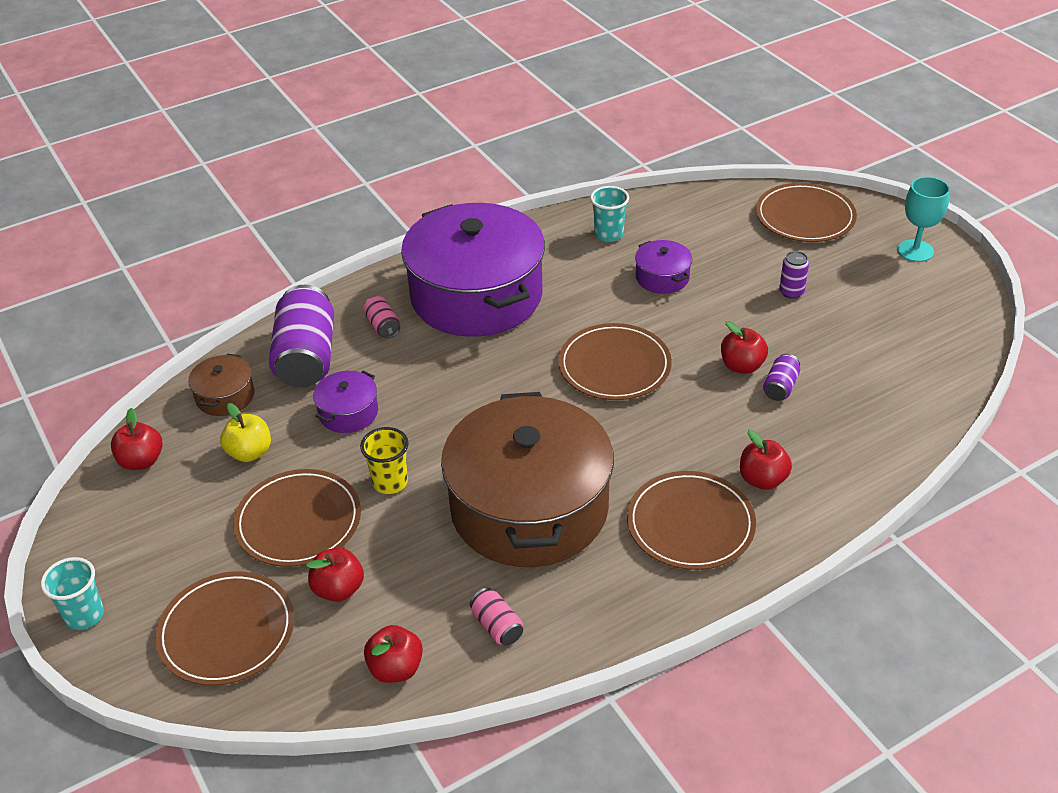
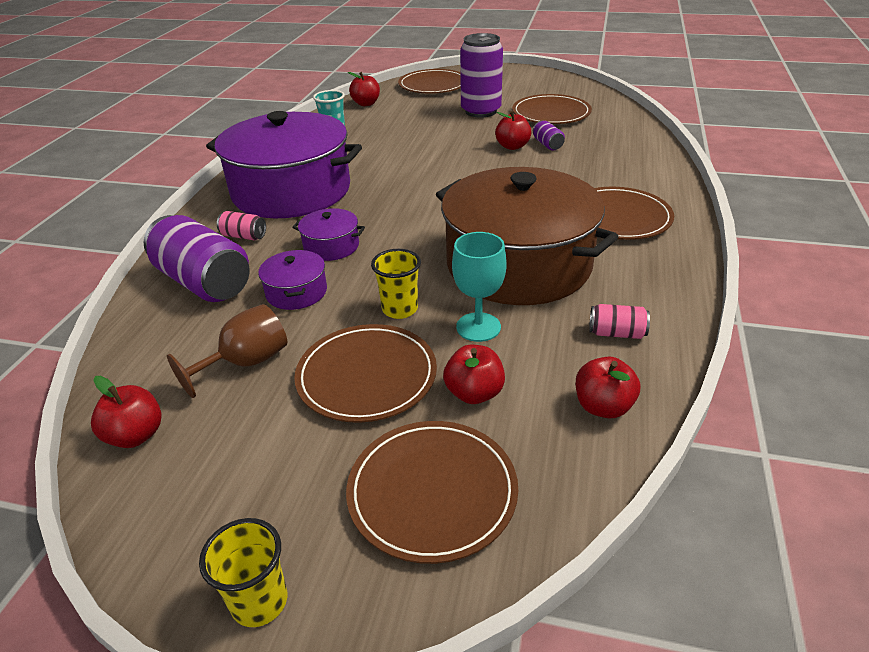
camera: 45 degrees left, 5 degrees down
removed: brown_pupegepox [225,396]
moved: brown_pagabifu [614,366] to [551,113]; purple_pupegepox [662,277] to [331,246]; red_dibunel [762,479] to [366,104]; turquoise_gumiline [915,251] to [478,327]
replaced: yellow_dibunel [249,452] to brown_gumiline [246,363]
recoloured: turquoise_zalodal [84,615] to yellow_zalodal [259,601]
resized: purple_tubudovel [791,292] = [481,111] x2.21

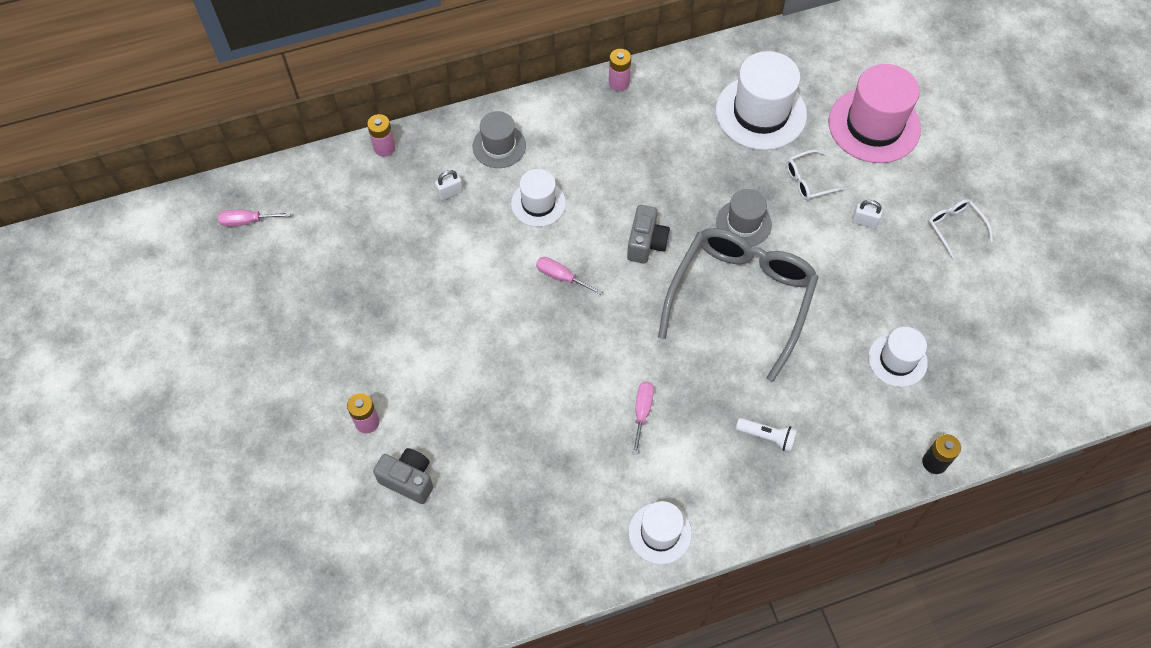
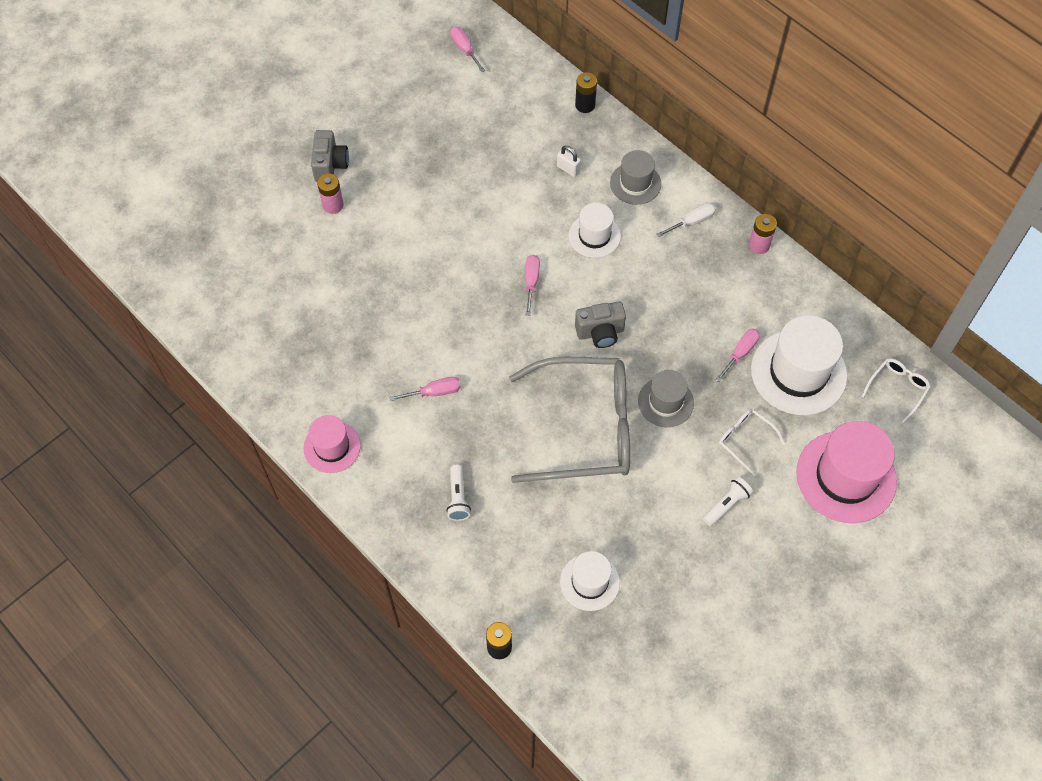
camera: 65 degrees right, 0 degrees up
added: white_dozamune [692,222]; pink_dozamune [740,353]
moved: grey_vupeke [408,480] to [330,165]; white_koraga [954,228] to [897,388]
replaced: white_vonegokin [864,222] to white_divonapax [726,504]
recoloured: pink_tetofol [384,148] to black_tetofol [585,105]; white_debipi [660,533] to pink_debipi [332,447]

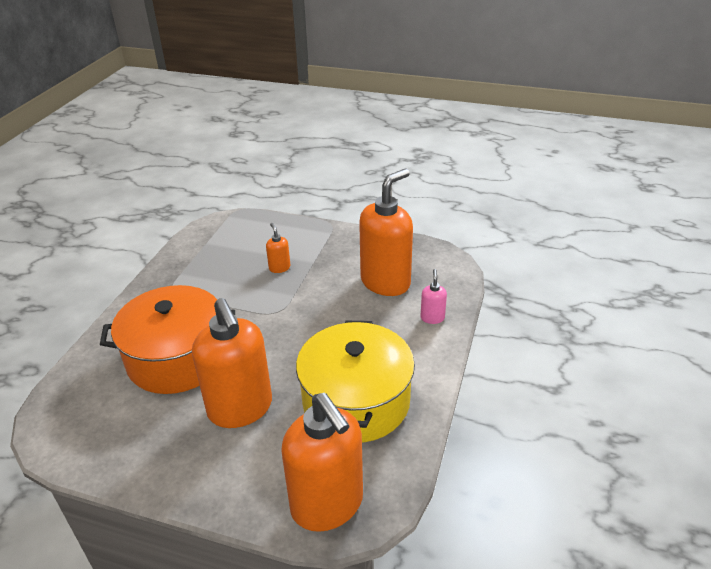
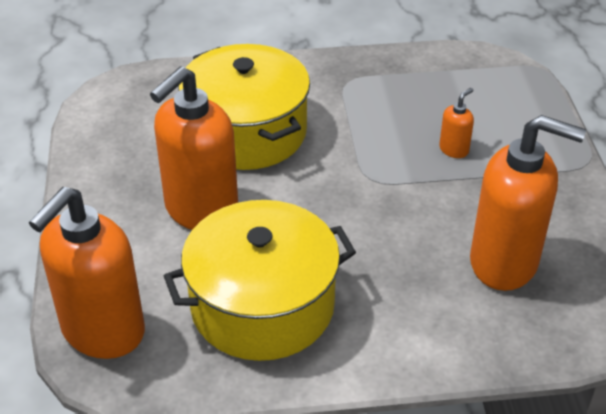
camera: 65 degrees right, 5 degrees up
removed: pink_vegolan [432,318]
recoloured: orange_pupegepox [177,358] to yellow_pupegepox [246,132]

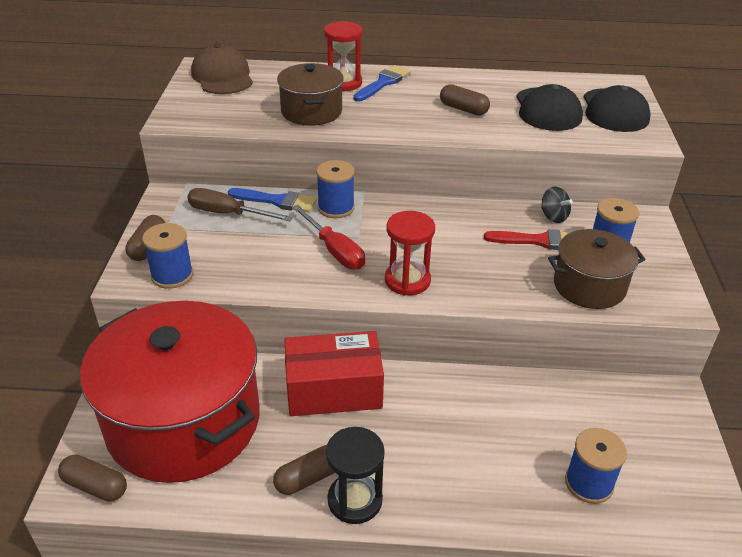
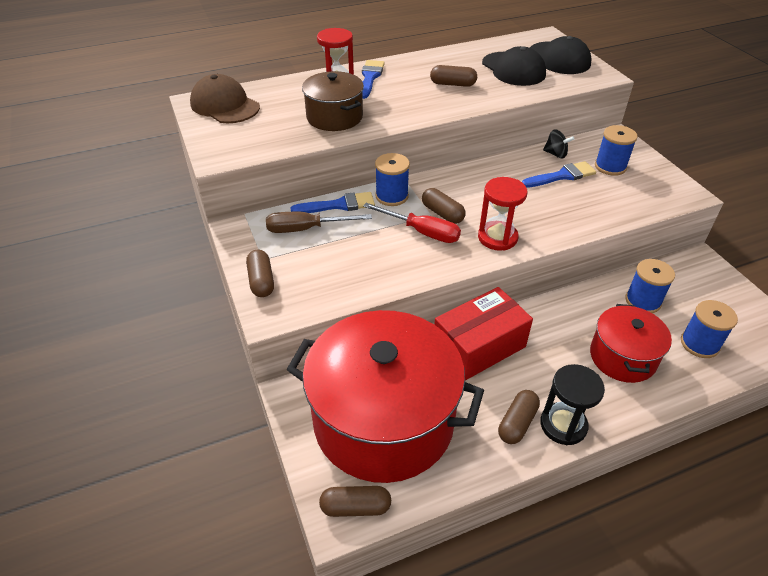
camera: 25 degrees left, 5 degrees up
removed: brown_pupegepox [589,286]
added: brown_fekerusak [442,213]; red_pupegepox [622,357]
moved: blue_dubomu [172,275] to [643,301]
recoloured: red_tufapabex [539,241] to blue_tufapabex [562,176]

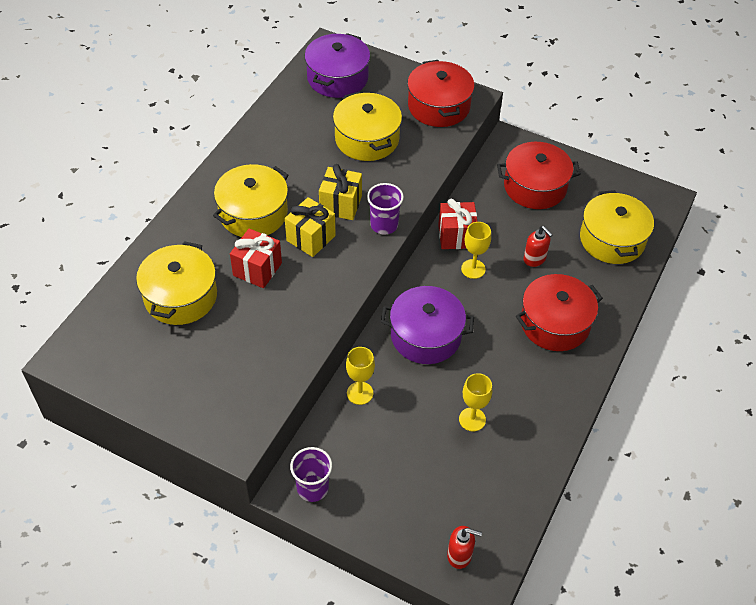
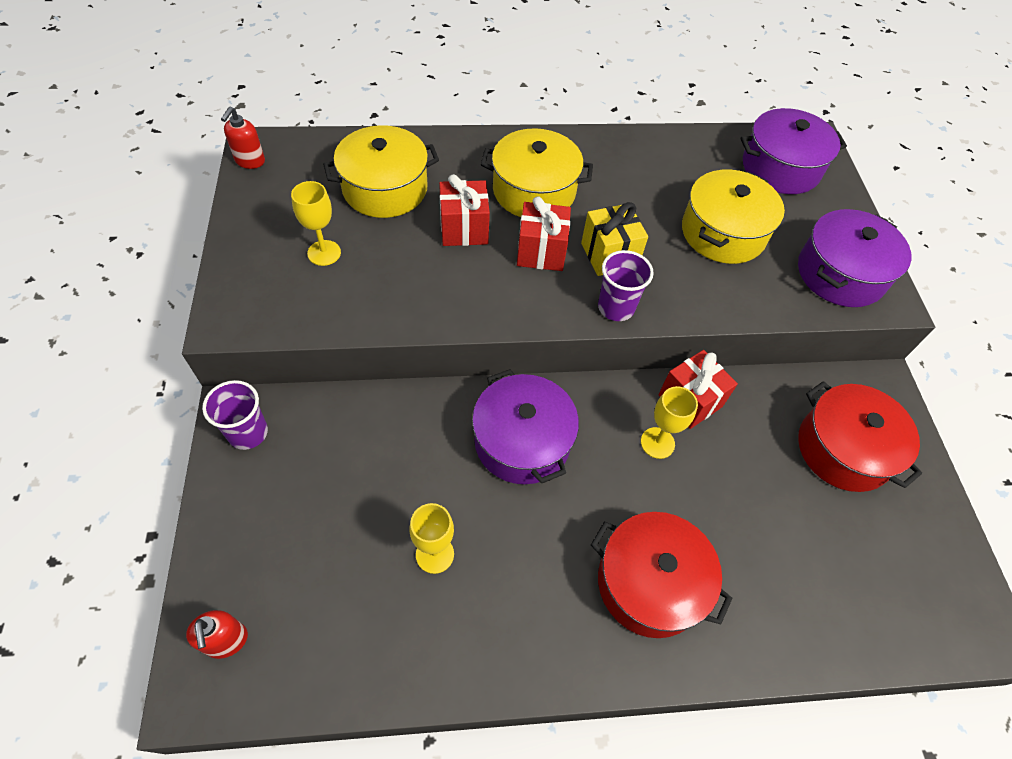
camera: 55 degrees right, 5 degrees up
removed: yellow_pupegepox [612,239]
moved: yellow_gumiline [360,393] to [324,253]; red_vegolan [534,259] to [250,161]
recoloured: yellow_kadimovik [311,238] to red_kadimovik [541,252]; red_pupegepox [439,106] to purple_pupegepox [840,274]

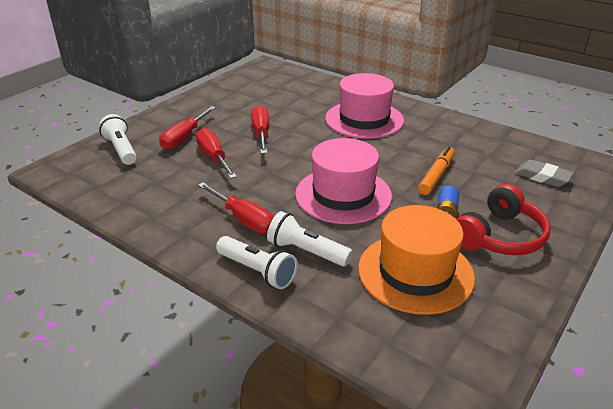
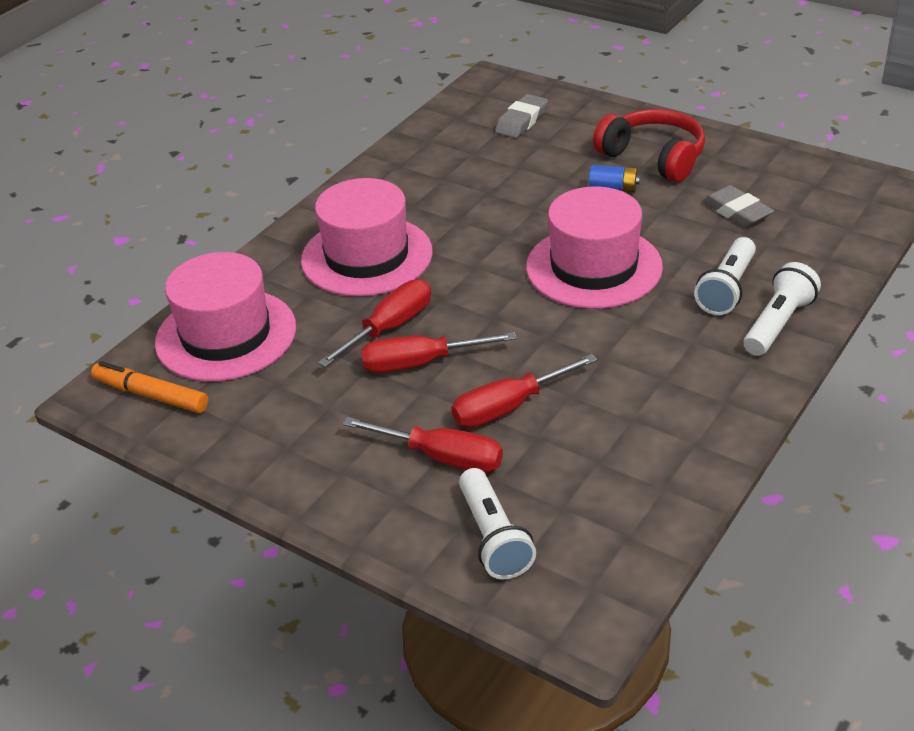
camera: 90 degrees left, 5 degrees up
added: pink_debipi [226,335]
moved: red_dozamune [244,219] to [389,328]; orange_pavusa [436,175] to [151,395]
replaced: orange_debipi [415,272] to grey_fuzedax [737,211]
turned: white_divonapax [121,149] = [494,538] 75 degrees counterclockwise

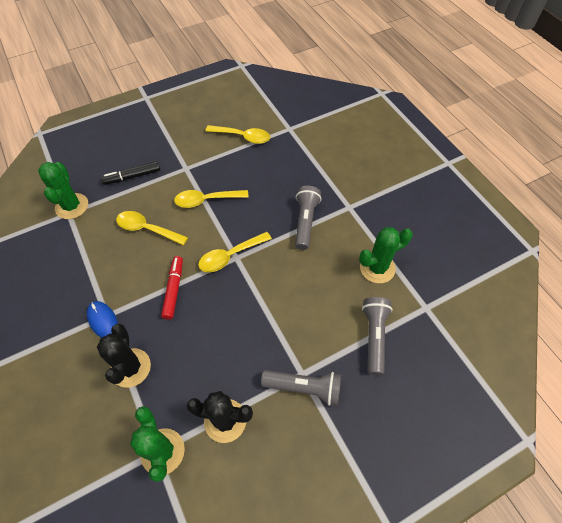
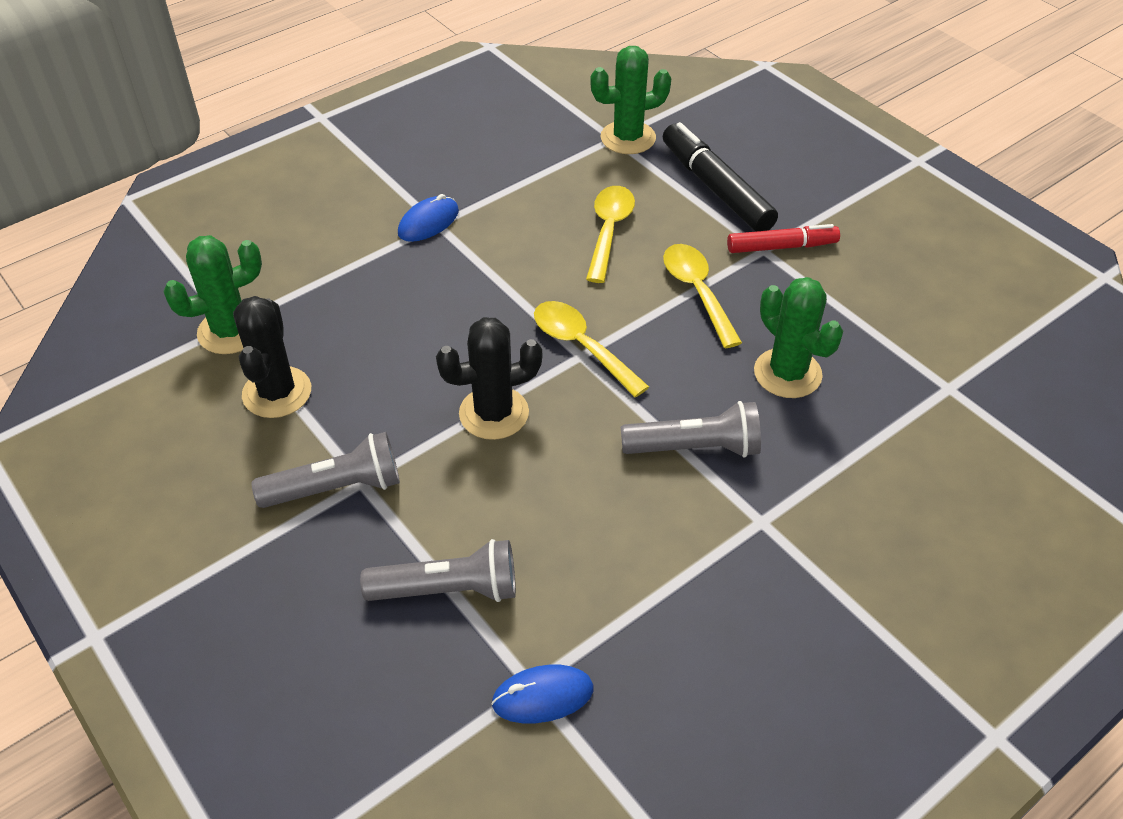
camera: 80 degrees right, 10 degrees down
removed: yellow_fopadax [243,137]
added: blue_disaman [543,696]
moved: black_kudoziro [130,368] to [494,413]; red_pavusa [174,289] to [781,247]; green_kudoziro [377,268] to [787,373]
turned: grey_divonapax [304,388] = [336,488] 105 degrees counterclockwise
resized: black_pavusa [132,176] = [716,188] x1.55

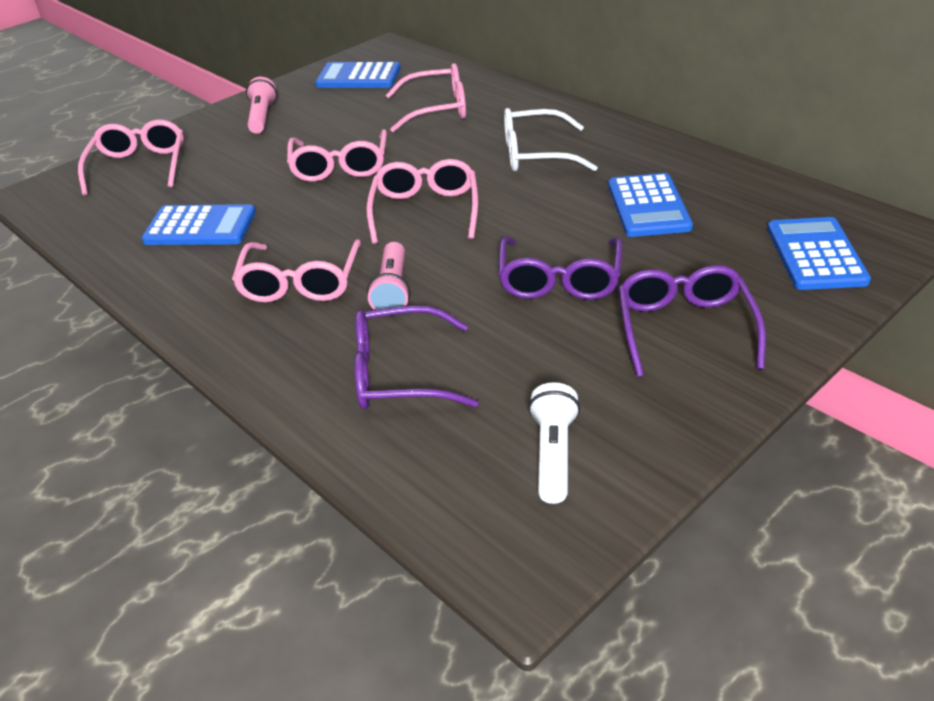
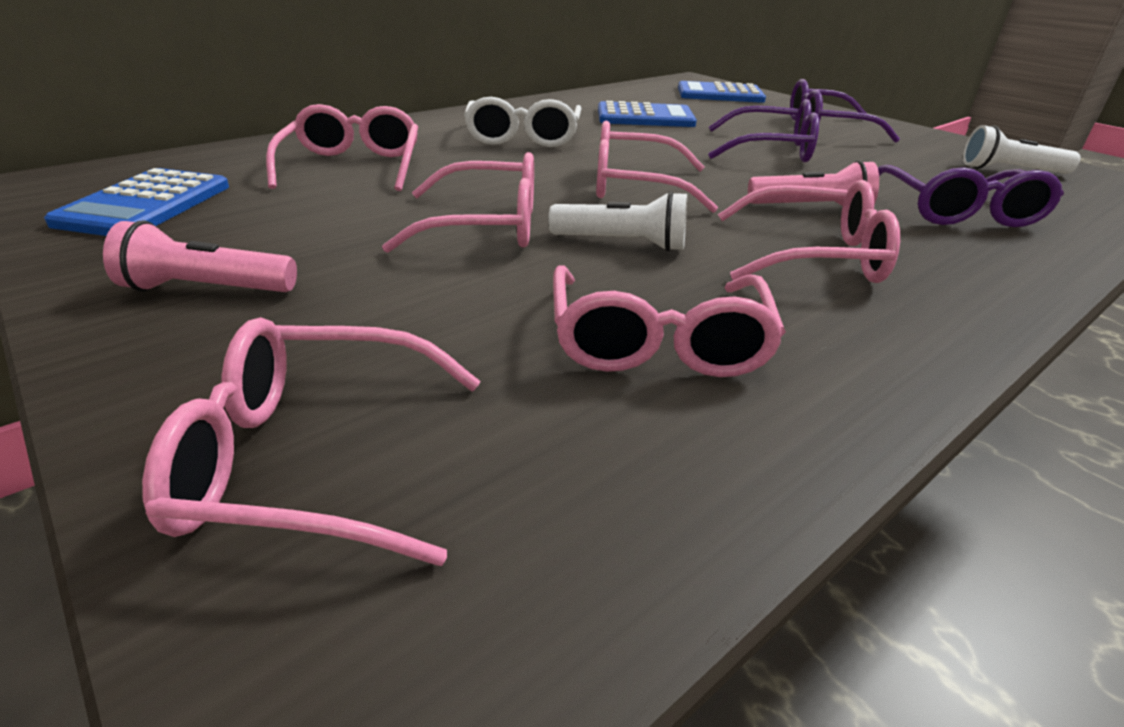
camera: 90 degrees left, 5 degrees down
added: white_divonapax [623,243]
replaced: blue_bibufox [200,227] to pink_koraga [657,342]

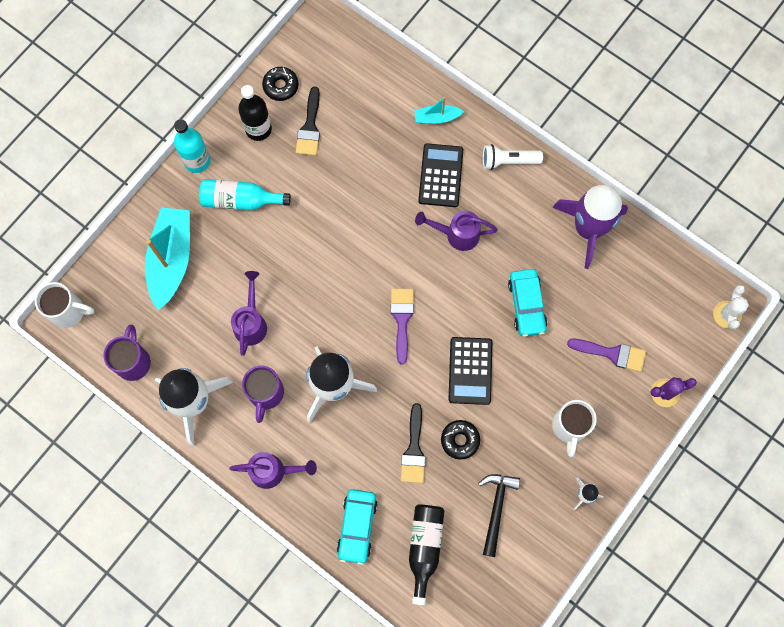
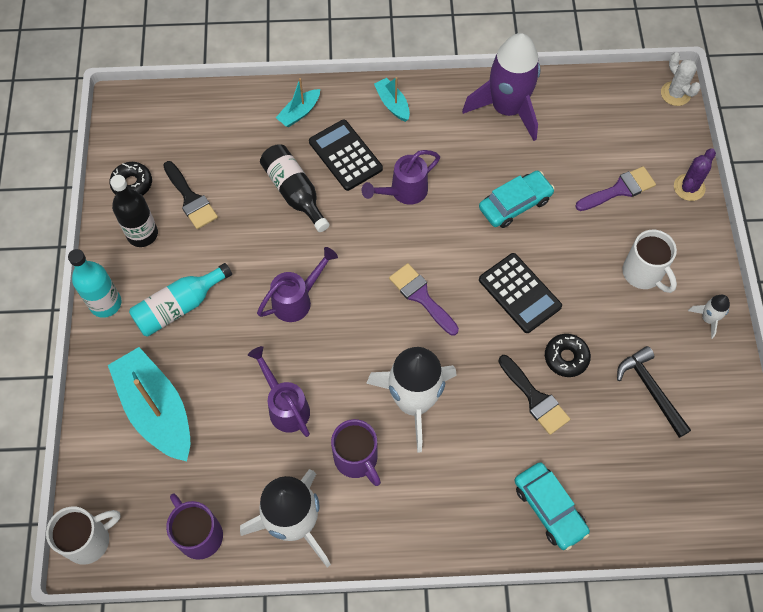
camera: 40 degrees left, 10 degrees down
moved: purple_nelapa [274,471] to [297,299]; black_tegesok [424,547] to [294,192]
replaced: white_divonapax [508,161] to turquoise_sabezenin [392,104]
turned: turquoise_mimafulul [526,305] = [515,204] 75 degrees counterclockwise

